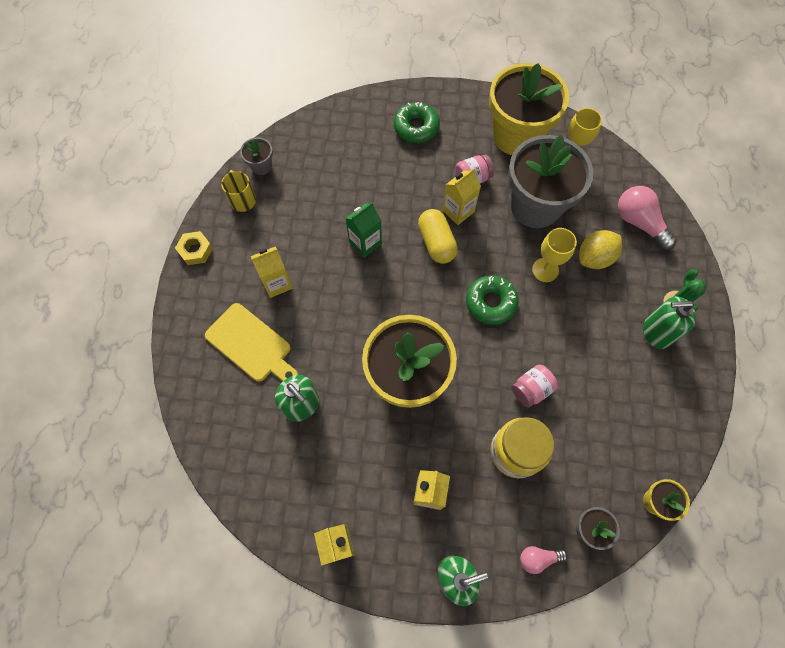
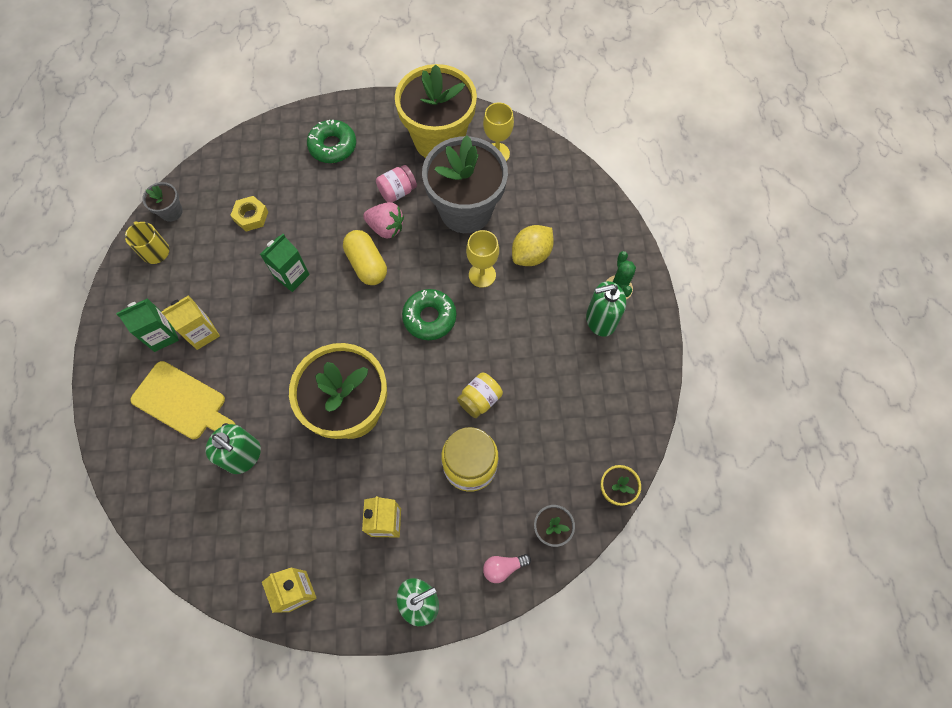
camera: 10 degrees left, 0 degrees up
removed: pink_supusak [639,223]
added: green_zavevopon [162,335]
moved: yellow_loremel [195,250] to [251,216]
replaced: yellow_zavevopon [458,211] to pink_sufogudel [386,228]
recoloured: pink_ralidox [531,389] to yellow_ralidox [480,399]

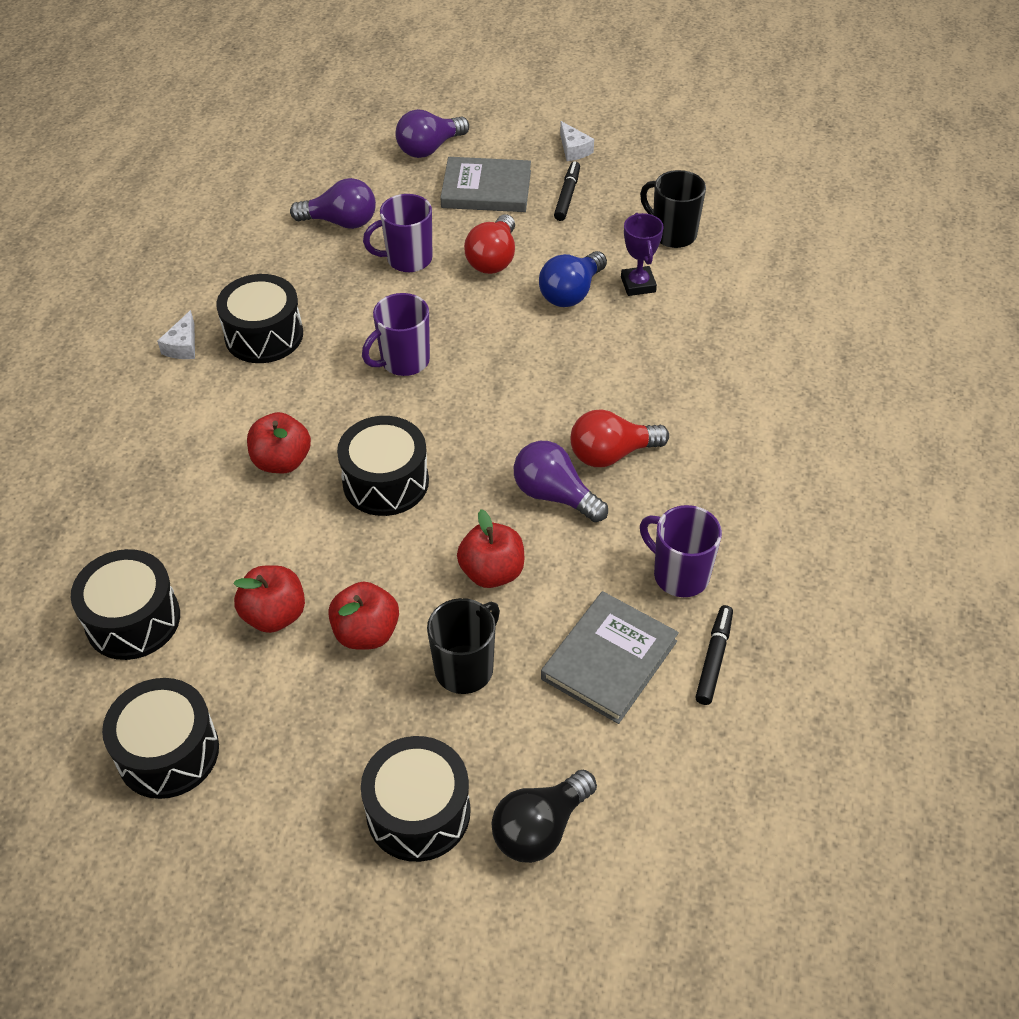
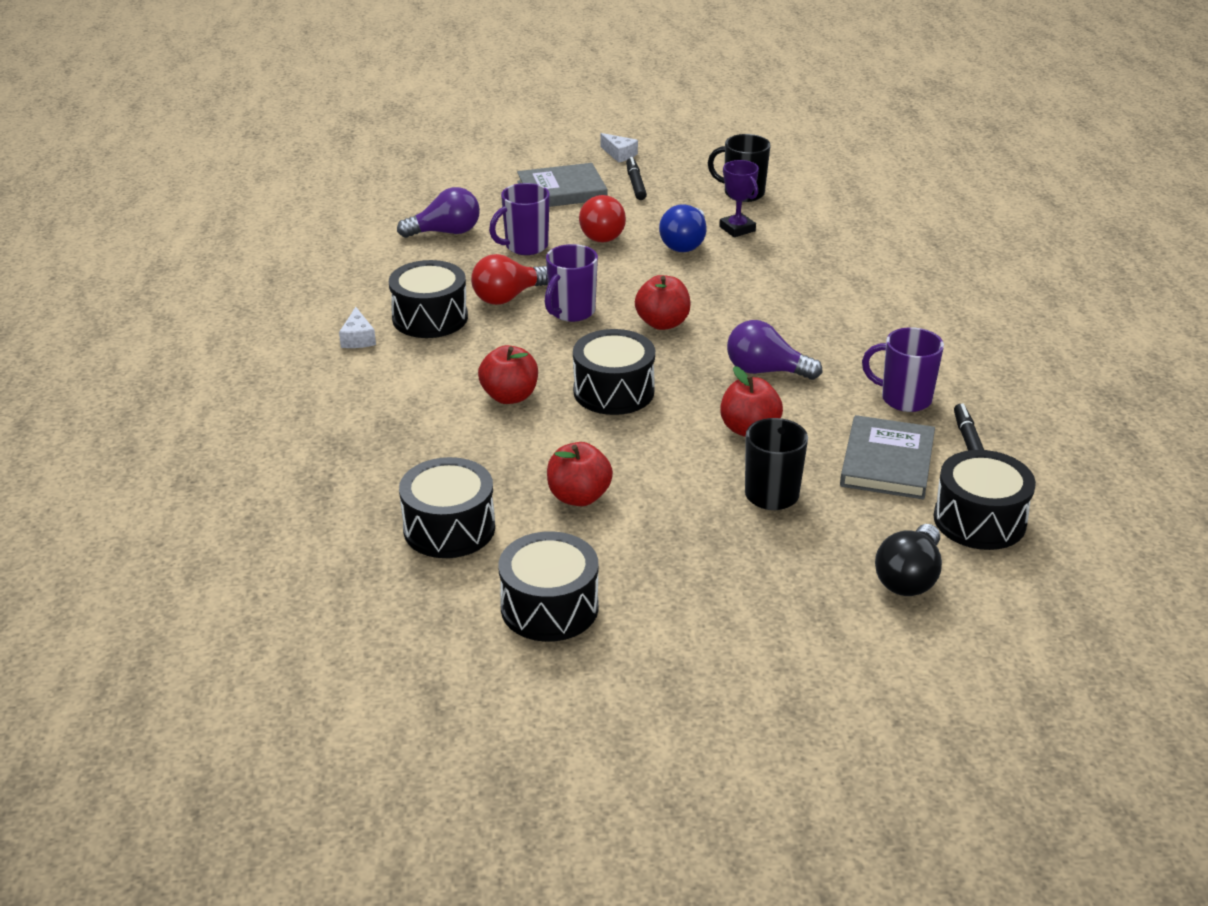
camera: 20 degrees left, 15 degrees down
removed: purple_supusak [429,148]
moved: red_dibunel [366,633] to [662,323]; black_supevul [418,812] to [979,520]; red_supusak [611,454] to [508,297]

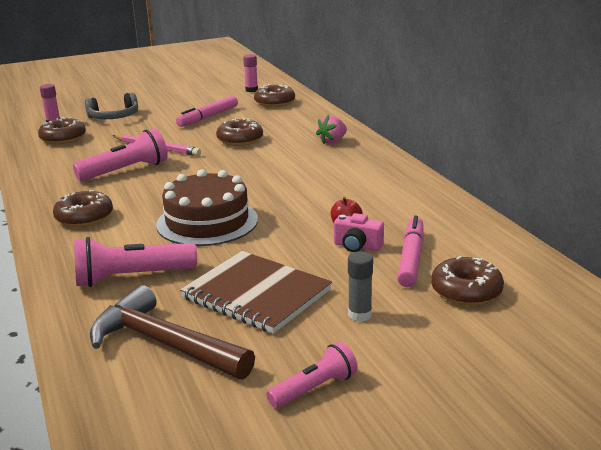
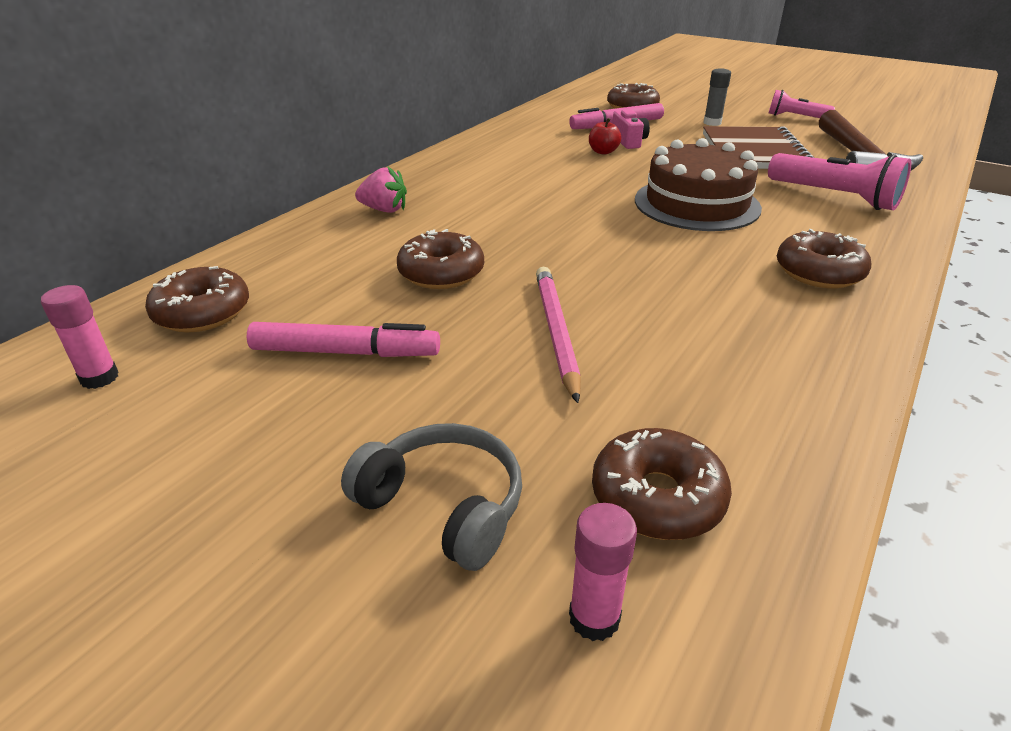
camera: 125 degrees left, 10 degrees up
removed: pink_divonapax [125,171]

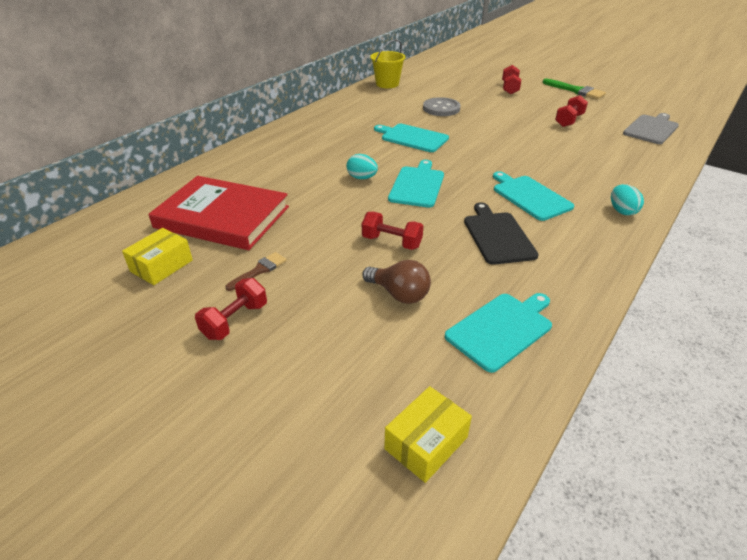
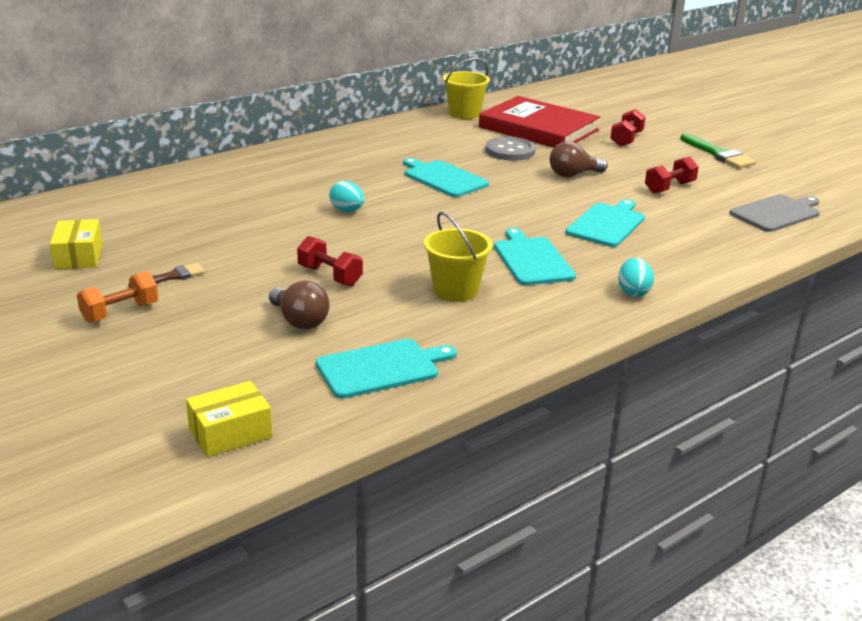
camera: 15 degrees right, 10 degrees down
added: brown_supusak [573,175]
moved: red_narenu [222,217] to [538,128]; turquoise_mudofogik [417,185] to [607,224]
replaced: black_mudofogik [498,236] to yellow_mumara [455,290]
recoloured: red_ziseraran [235,321] to orange_ziseraran [120,312]
turned: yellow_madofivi [162,266] = [79,256] 60 degrees counterclockwise

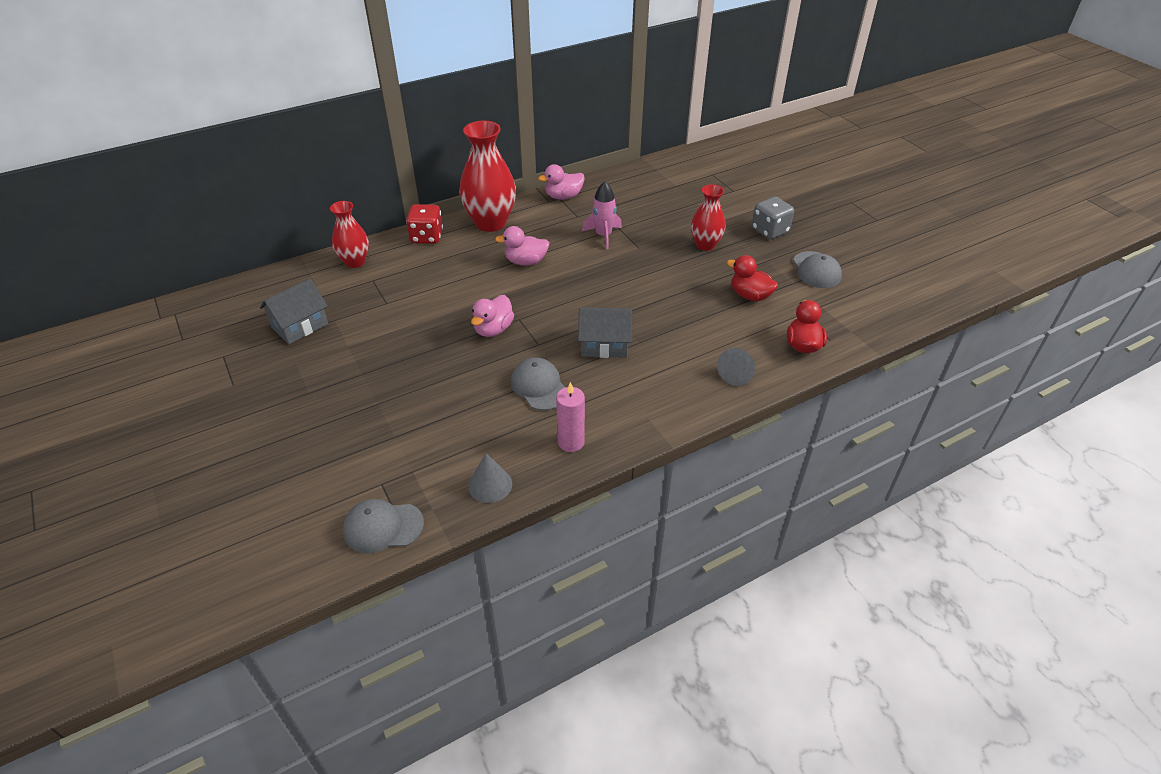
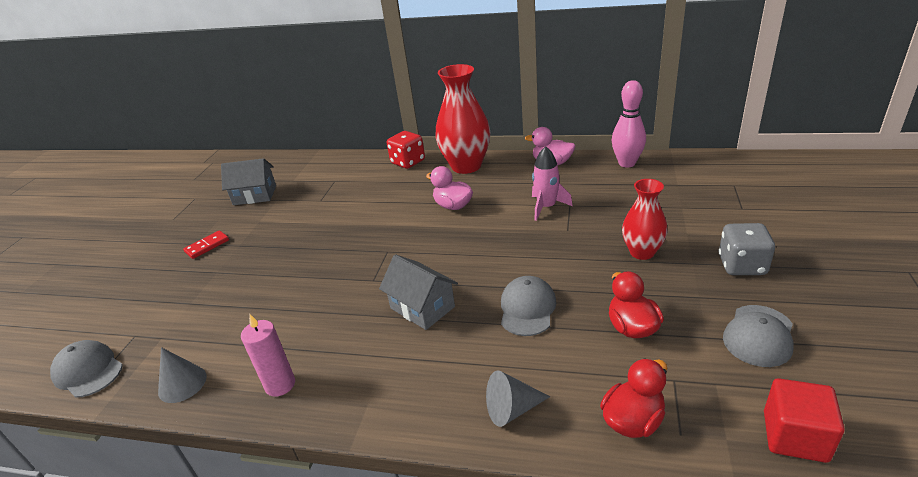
camera: 45 degrees right, 10 degrees down
removed: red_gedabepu [355,262]; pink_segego [493,329]
added: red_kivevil [207,246]; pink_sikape [627,163]; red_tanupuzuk [795,436]
moved: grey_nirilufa [539,386] to [527,308]

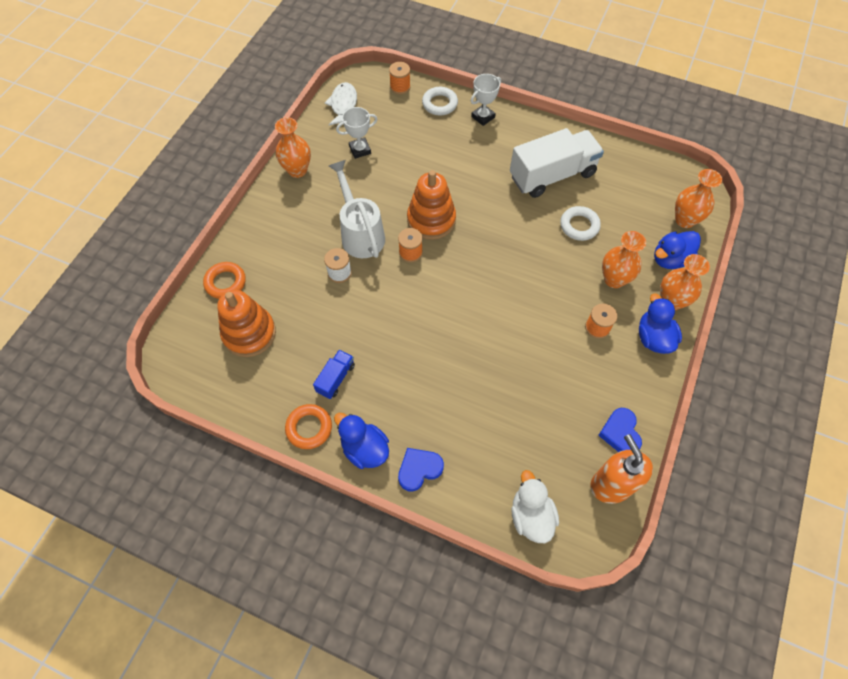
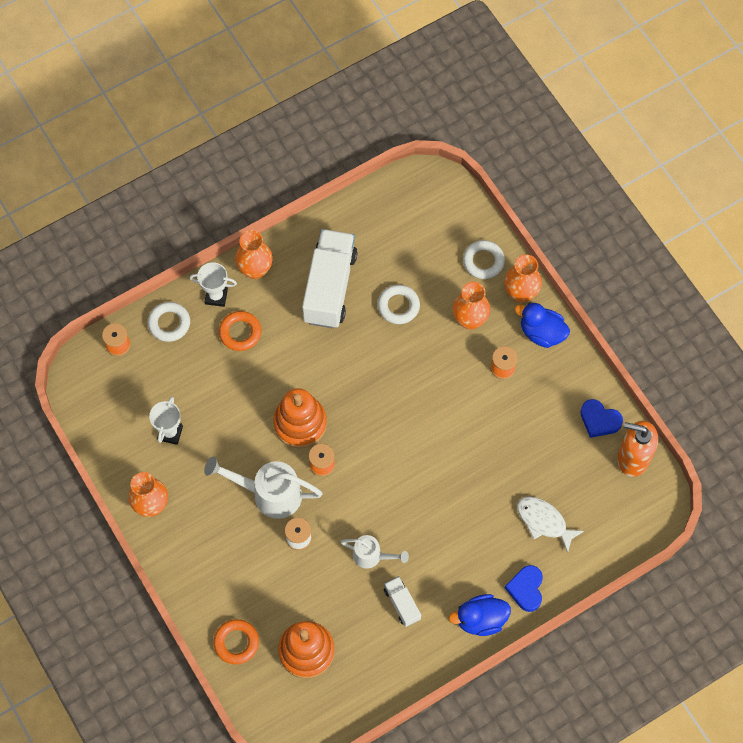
camera: 55 degrees left, 5 degrees up
removed: white_segego [531,516]
added: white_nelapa [372,556]
moved: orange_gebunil [309,428] to [240,332]; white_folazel [343,105] to [544,521]; orange_gedabepu [685,220] to [255,270]
replaced: blue_segego [670,259] to white_gebunil [483,261]
recoloured: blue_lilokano [336,378] to white_lilokano [402,604]
turned: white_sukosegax [483,117] = [216,296] 75 degrees counterclockwise

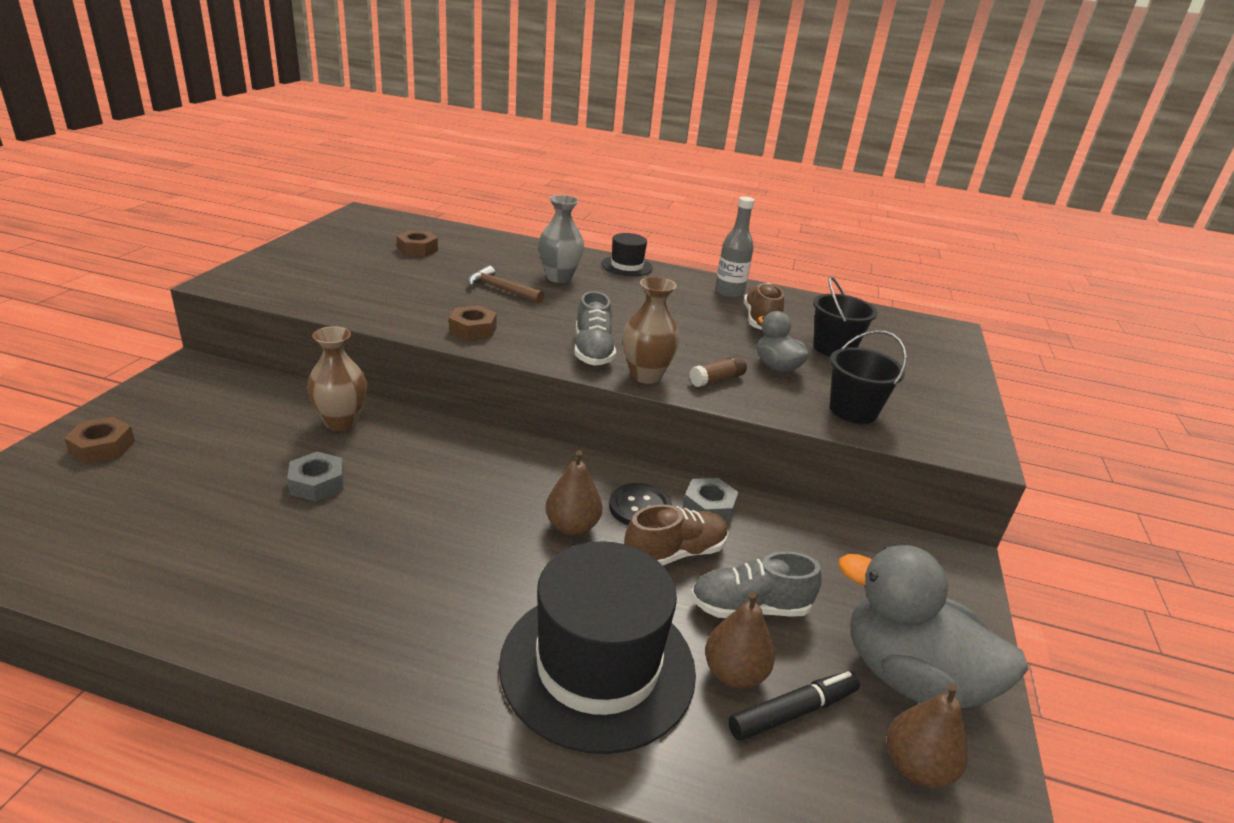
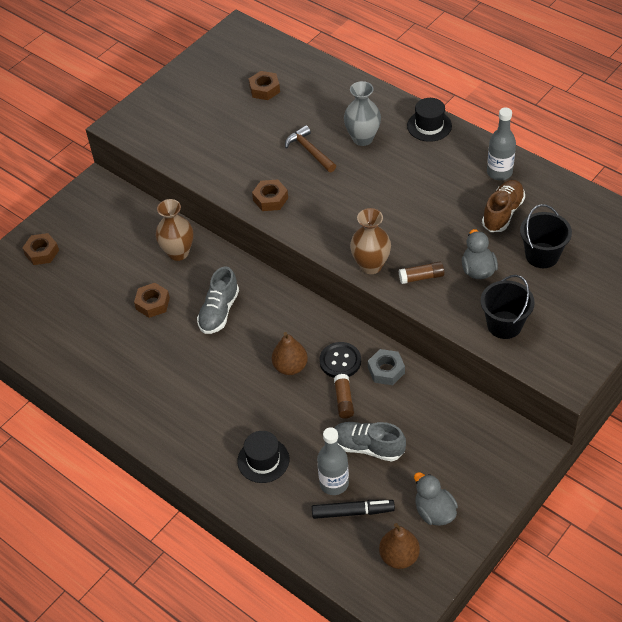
camera: 30 degrees right, 20 degrees up
moved: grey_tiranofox [593,351] to [219,311]
replaced: brown_tiranofox [675,553] to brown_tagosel [344,400]; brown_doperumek [734,673] to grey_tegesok [334,483]
recoloured: grey_loremel [317,483] to brown_loremel [153,303]
resized: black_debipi [597,666] = [263,460] x0.48; grey_segego [910,677] = [434,512] x0.54

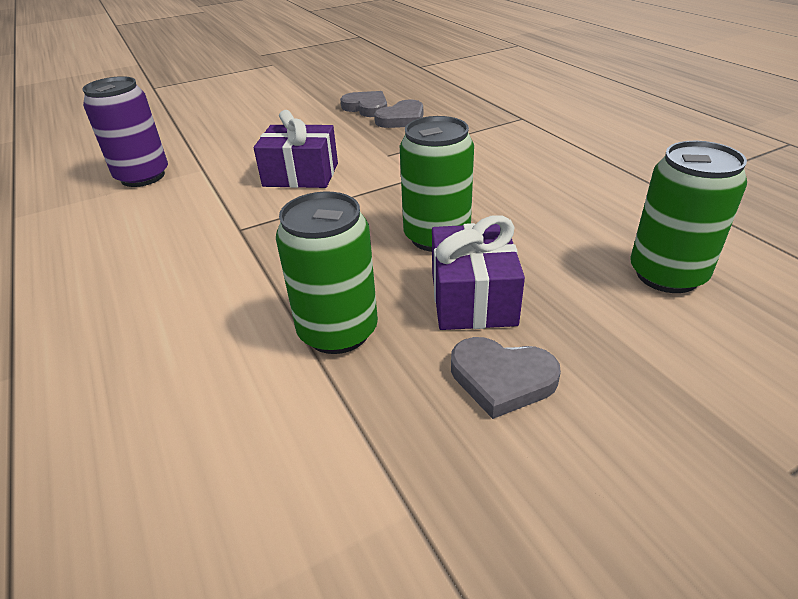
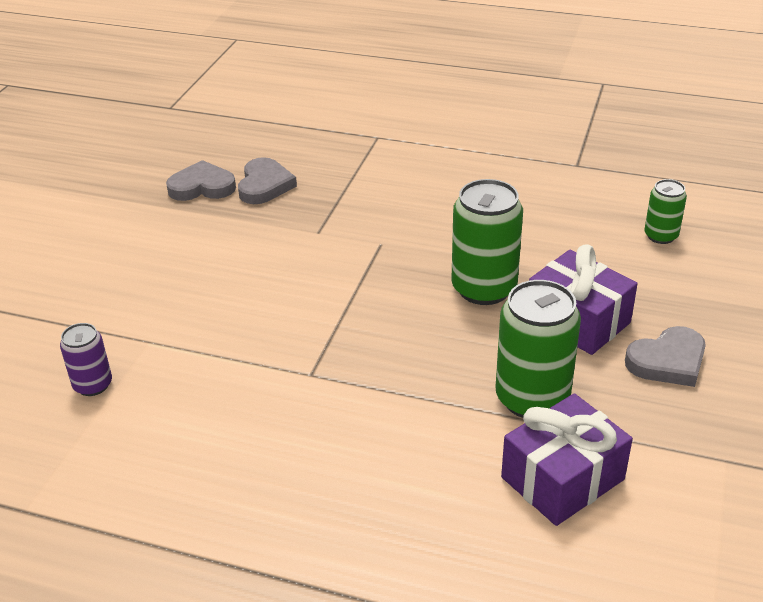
camera: 45 degrees left, 0 degrees up
moved: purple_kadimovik [301,175] to [562,478]
resized: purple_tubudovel [143,177] = [93,385] x0.55; green_tubudovel [667,275] = [661,236] x0.55

